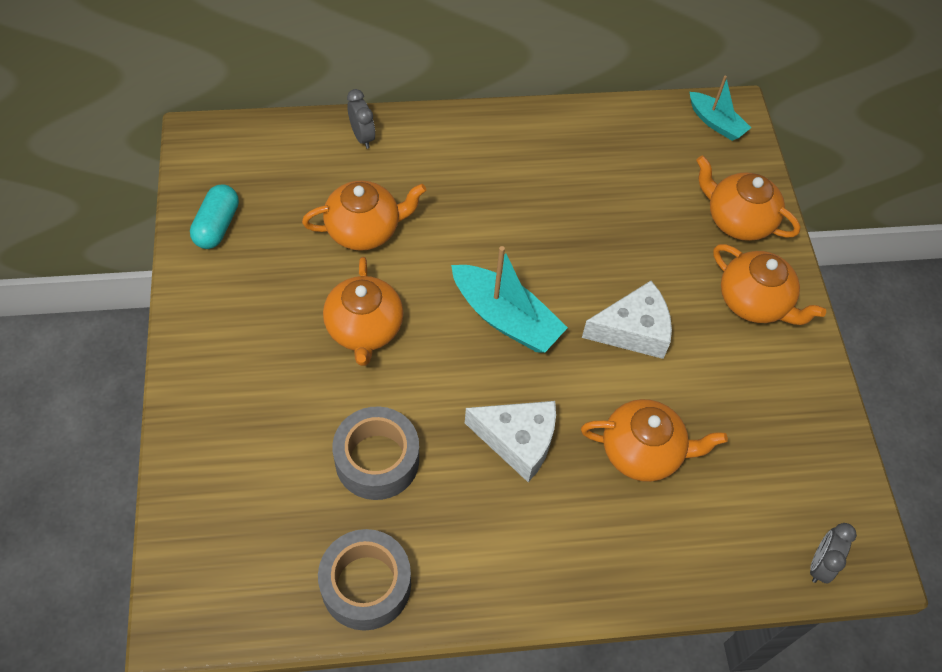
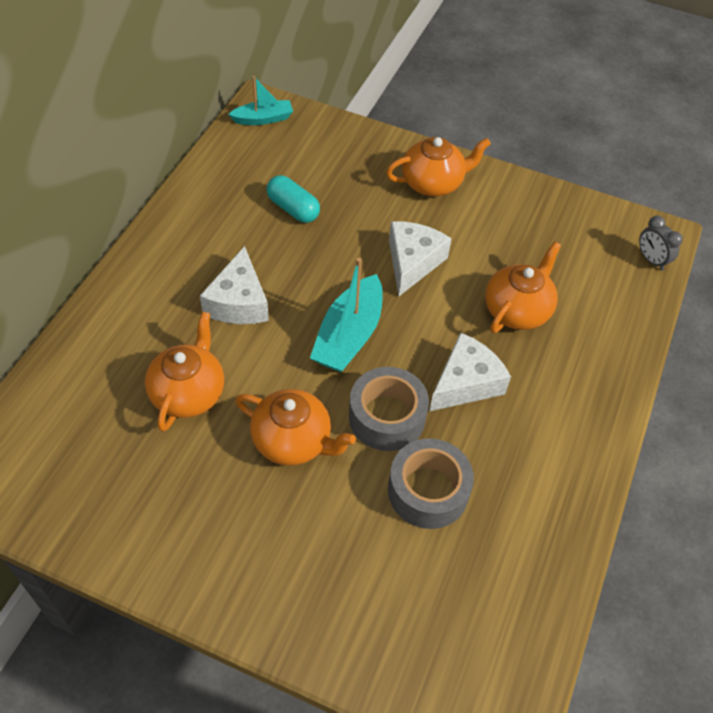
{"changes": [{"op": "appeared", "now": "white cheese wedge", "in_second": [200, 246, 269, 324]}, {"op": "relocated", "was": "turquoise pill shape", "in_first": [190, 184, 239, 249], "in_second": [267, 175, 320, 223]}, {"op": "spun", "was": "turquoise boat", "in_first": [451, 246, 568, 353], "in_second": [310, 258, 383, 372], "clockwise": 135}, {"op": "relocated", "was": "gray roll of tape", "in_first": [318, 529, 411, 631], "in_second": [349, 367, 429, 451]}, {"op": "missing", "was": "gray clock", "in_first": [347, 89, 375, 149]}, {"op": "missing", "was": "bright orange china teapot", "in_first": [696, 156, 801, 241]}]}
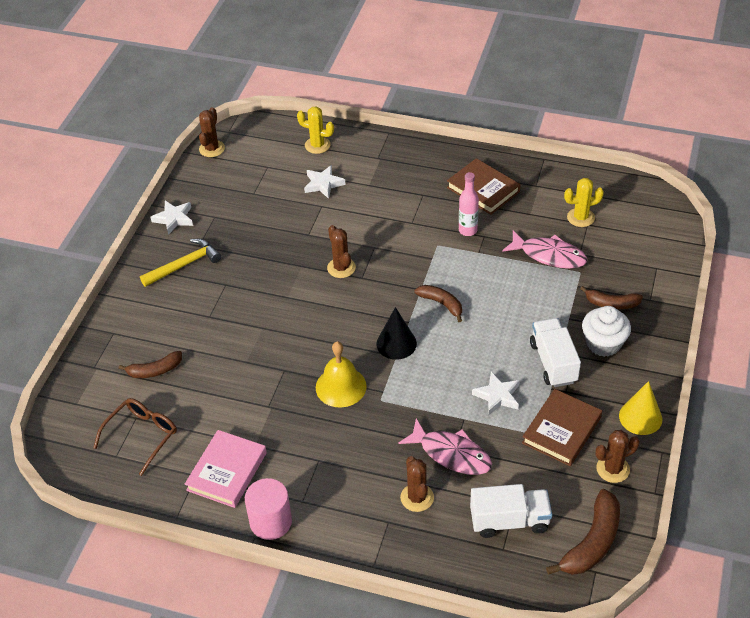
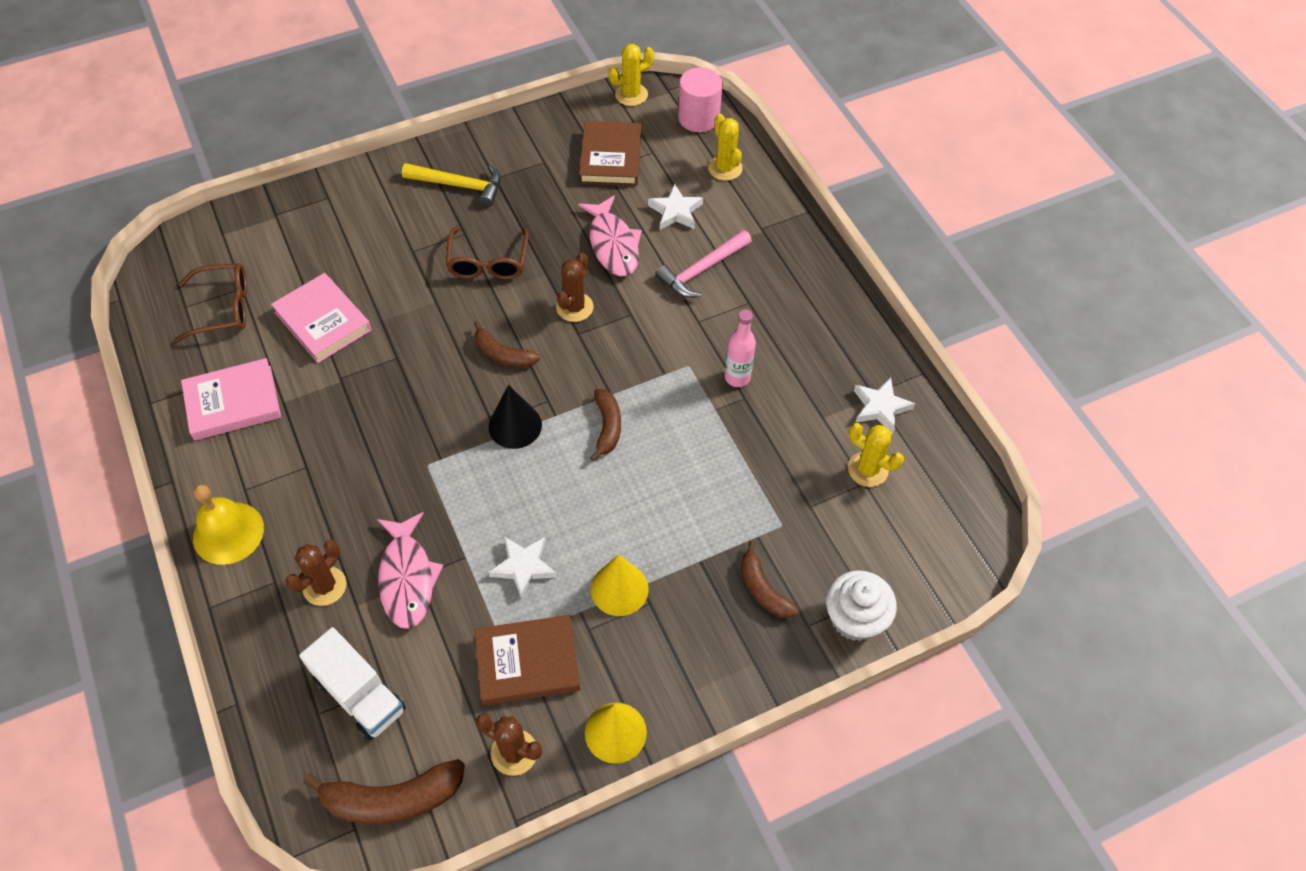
{"changes": [{"op": "relocated", "was": "yellow bell", "in_first": [316, 342, 367, 408], "in_second": [193, 485, 264, 565]}, {"op": "appeared", "now": "pink hardcover", "in_second": [271, 273, 372, 363]}, {"op": "appeared", "now": "dark brown eyeglasses", "in_second": [446, 226, 529, 279]}, {"op": "relocated", "was": "dark brown banana fruit", "in_first": [119, 351, 182, 378], "in_second": [474, 321, 540, 367]}, {"op": "relocated", "was": "pink fish figure", "in_first": [502, 230, 587, 269], "in_second": [578, 195, 642, 276]}, {"op": "relocated", "was": "dark brown hardcover", "in_first": [447, 158, 520, 215], "in_second": [579, 121, 641, 186]}, {"op": "exchanged", "was": "white toy truck", "now": "yellow cone shape", "in_first": [530, 318, 581, 387], "in_second": [591, 555, 649, 616]}, {"op": "colour", "was": "dark brown prickly plant", "now": "yellow prickly plant", "in_first": [199, 107, 225, 157], "in_second": [609, 44, 654, 106]}, {"op": "appeared", "now": "pink claw hammer", "in_second": [655, 230, 752, 298]}, {"op": "relocated", "was": "pink cylinder shape", "in_first": [245, 478, 292, 540], "in_second": [678, 67, 722, 132]}, {"op": "relocated", "was": "white muffin", "in_first": [582, 306, 631, 357], "in_second": [826, 571, 897, 641]}, {"op": "relocated", "was": "white star shape", "in_first": [151, 201, 193, 235], "in_second": [854, 377, 915, 434]}]}
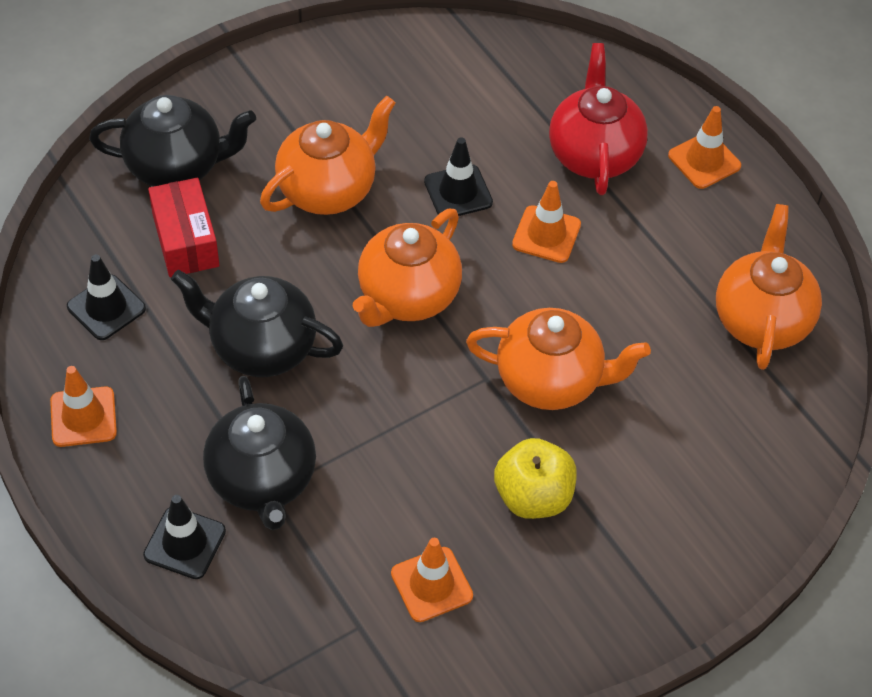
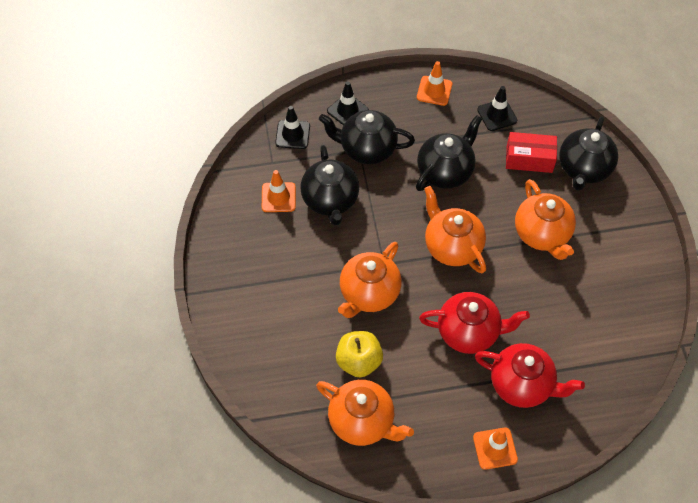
{"changes": [{"op": "relocated", "was": "black traffic cone", "in_first": [424, 137, 493, 216], "in_second": [275, 106, 310, 149]}, {"op": "appeared", "now": "black china teapot", "in_second": [301, 145, 359, 225]}, {"op": "relocated", "was": "yellow toy apple", "in_first": [494, 438, 577, 519], "in_second": [336, 331, 383, 378]}, {"op": "exchanged", "was": "bright orange traffic cone", "now": "red china teapot", "in_first": [512, 181, 581, 263], "in_second": [419, 292, 530, 354]}]}
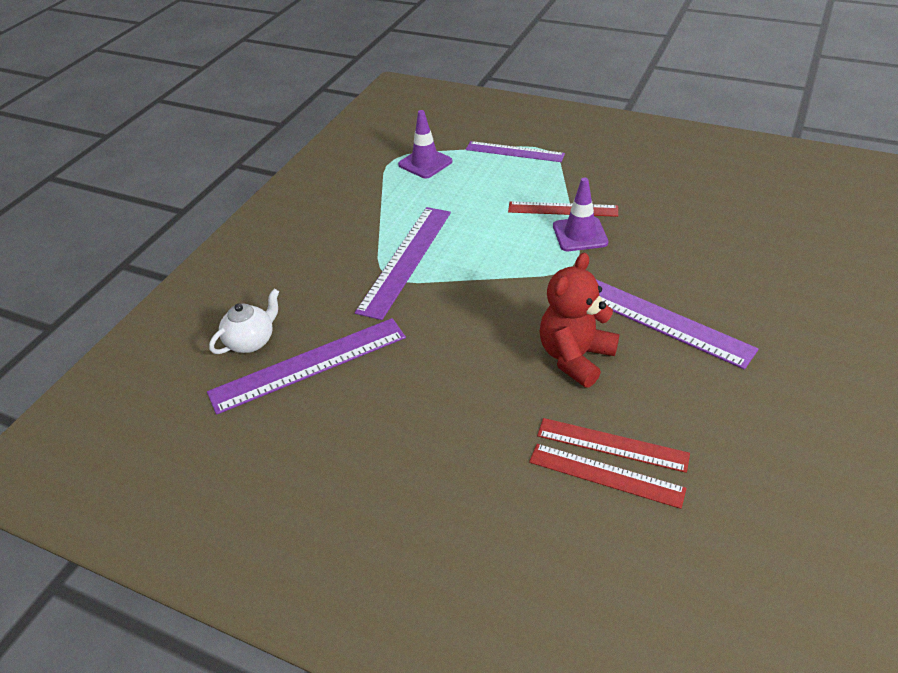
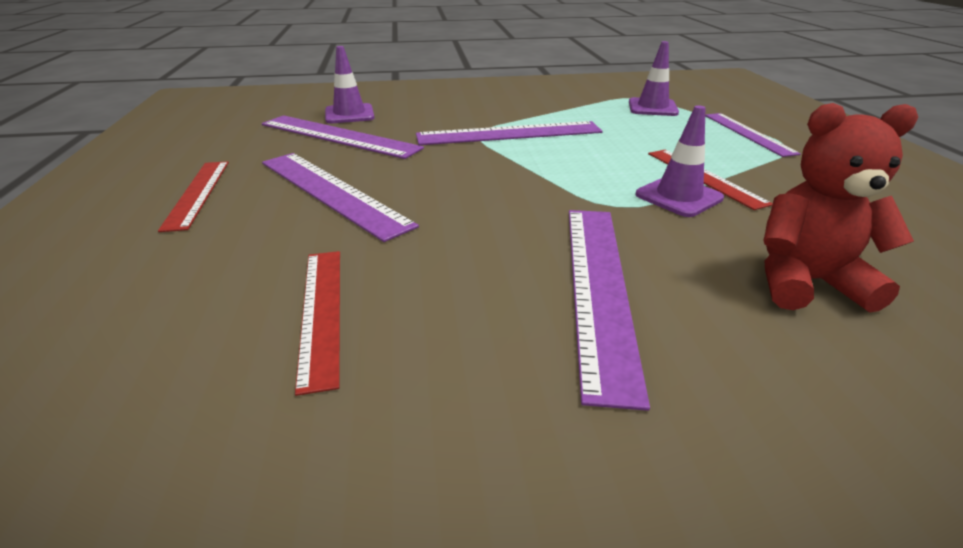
{"changes": [{"op": "relocated", "was": "red ruler", "in_first": [529, 444, 686, 509], "in_second": [158, 161, 229, 232]}, {"op": "appeared", "now": "violet ruler", "in_second": [262, 153, 419, 242]}, {"op": "exchanged", "was": "white china teapot", "now": "violet traffic cone", "in_first": [209, 289, 279, 354], "in_second": [325, 46, 374, 123]}, {"op": "relocated", "was": "red stuffed bear", "in_first": [540, 253, 619, 388], "in_second": [763, 103, 918, 313]}]}
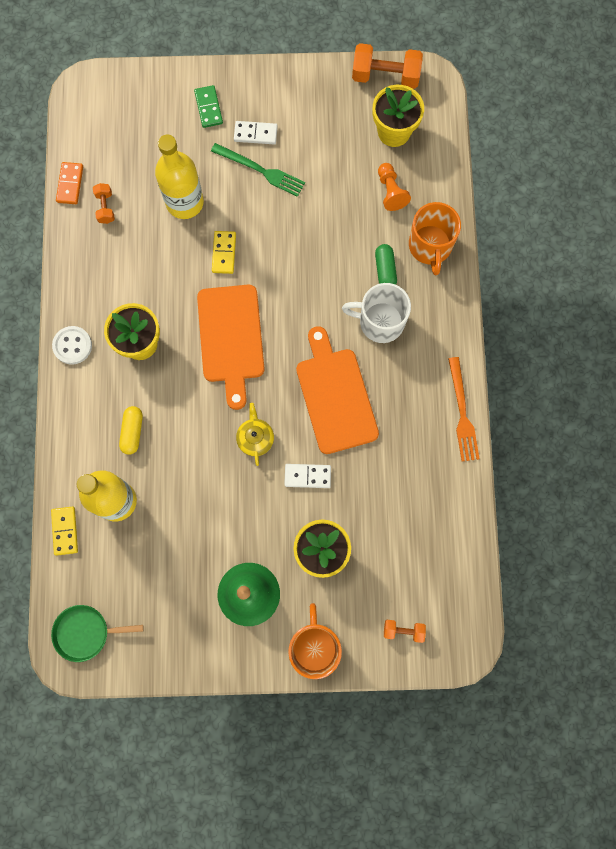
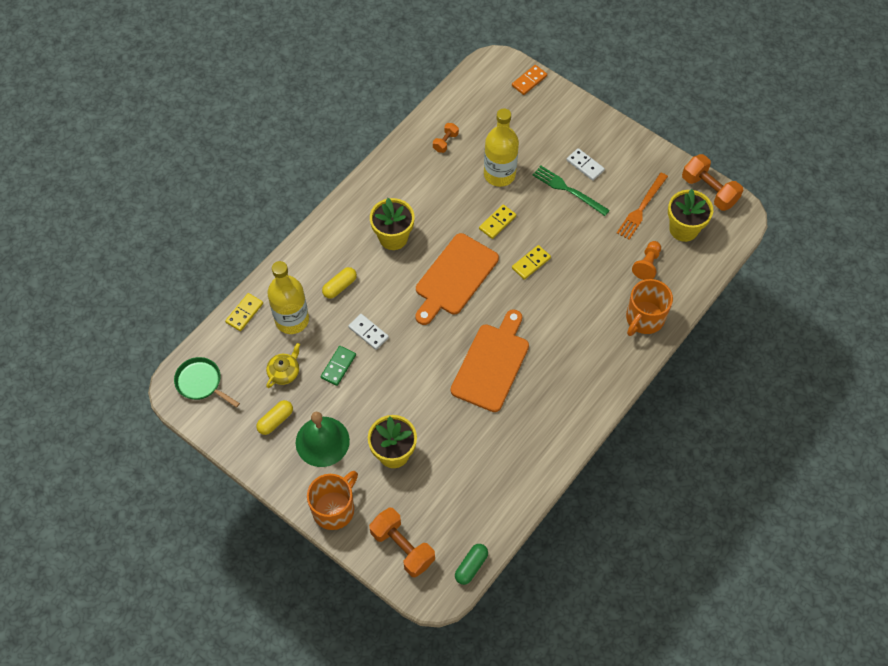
{"changes": [{"op": "appeared", "now": "yellow pill shape", "in_second": [256, 400, 293, 435]}, {"op": "relocated", "was": "yellow china teapot", "in_first": [236, 403, 274, 466], "in_second": [266, 343, 300, 388]}, {"op": "relocated", "was": "emerald domino tile", "in_first": [194, 85, 223, 128], "in_second": [321, 346, 356, 386]}, {"op": "relocated", "was": "white domino tile", "in_first": [284, 464, 331, 488], "in_second": [348, 314, 389, 350]}, {"op": "size", "was": "bright orange free weight", "in_first": [384, 620, 426, 643], "in_second": [369, 508, 435, 577], "ratio": 1.89}, {"op": "relocated", "was": "emerald pill shape", "in_first": [375, 244, 397, 285], "in_second": [455, 544, 488, 585]}, {"op": "relocated", "was": "bright orange domino tile", "in_first": [56, 162, 83, 204], "in_second": [512, 65, 547, 95]}, {"op": "appeared", "now": "yellow domino tile", "in_second": [512, 245, 551, 280]}, {"op": "spun", "was": "emerald table fork", "in_first": [211, 143, 305, 197], "in_second": [533, 166, 610, 216], "clockwise": 150}, {"op": "relocated", "was": "bright orange table fork", "in_first": [448, 357, 480, 462], "in_second": [617, 173, 668, 240]}, {"op": "missing", "was": "white shirt button", "in_first": [52, 326, 92, 365]}, {"op": "missing", "was": "white tea mug", "in_first": [342, 283, 411, 343]}]}
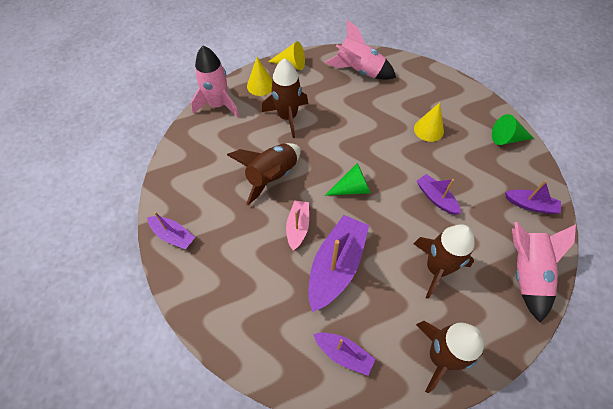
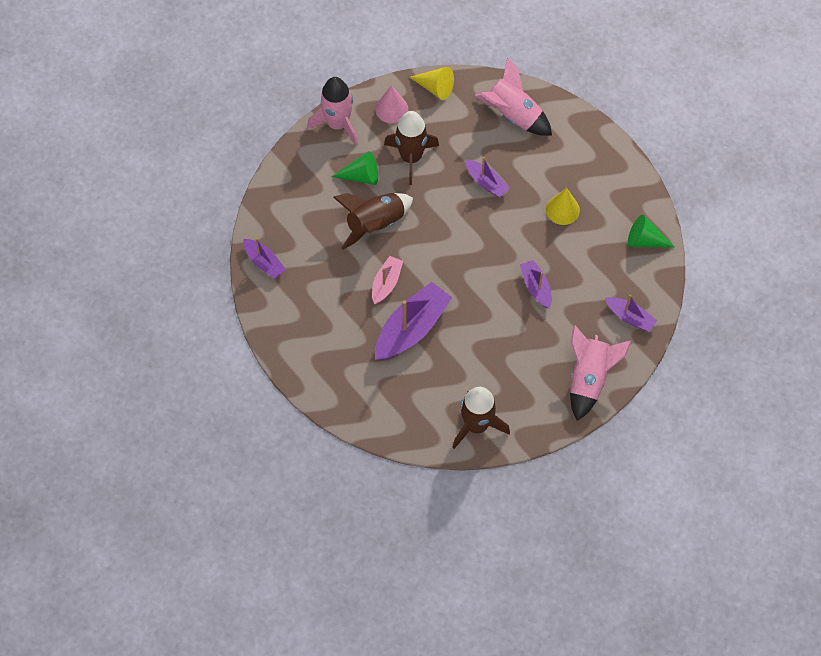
{"changes": [{"op": "relocated", "was": "emerald cone shape", "in_first": [325, 163, 371, 196], "in_second": [332, 151, 378, 185]}, {"op": "colour", "was": "yellow cone shape", "now": "pink cone shape", "in_first": [247, 57, 272, 96], "in_second": [375, 85, 408, 123]}, {"op": "relocated", "was": "violet boat", "in_first": [313, 333, 376, 376], "in_second": [465, 157, 510, 197]}, {"op": "missing", "was": "dark brown toy rocket", "in_first": [413, 224, 475, 299]}]}
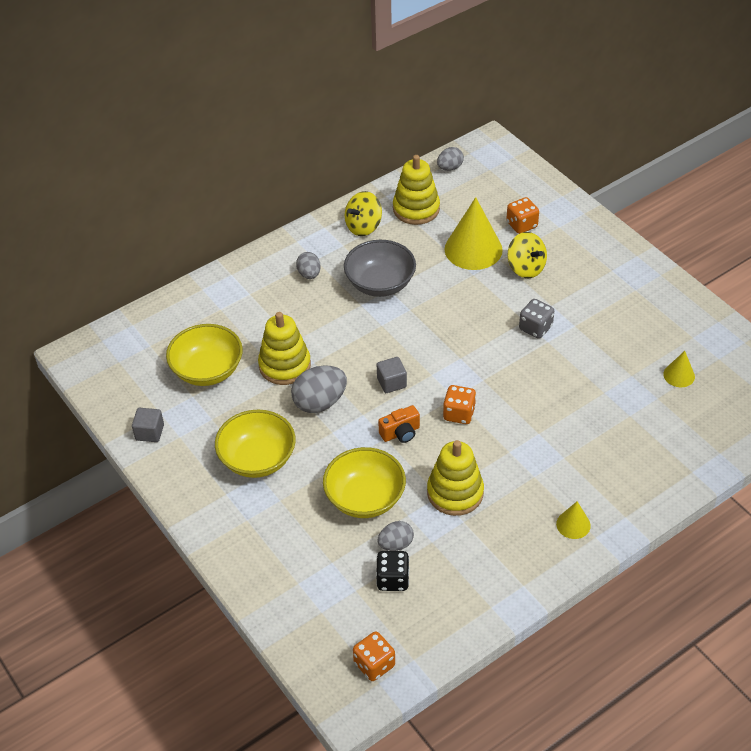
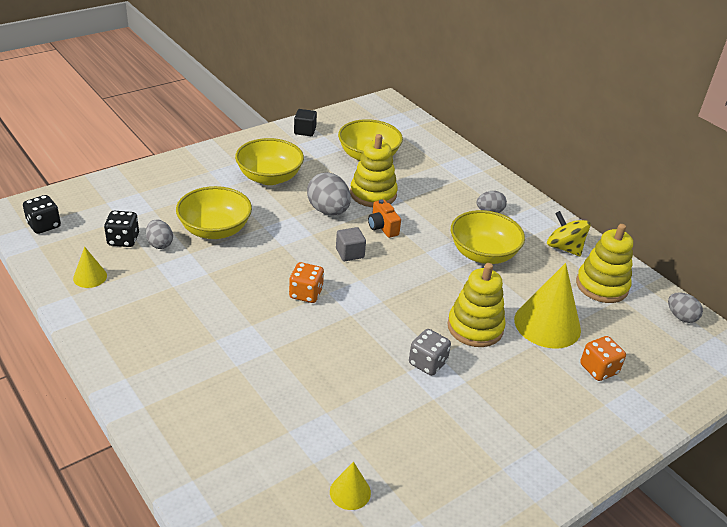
{"changes": [{"op": "colour", "was": "bright orange die", "now": "black die", "in_first": [353, 631, 395, 681], "in_second": [23, 195, 61, 234]}, {"op": "relocated", "was": "yellow cone shape", "in_first": [556, 501, 591, 539], "in_second": [73, 247, 107, 288]}, {"op": "colour", "was": "gray block", "now": "black block", "in_first": [132, 408, 164, 442], "in_second": [294, 109, 317, 136]}, {"op": "relocated", "was": "bright orange photo camera", "in_first": [378, 405, 420, 443], "in_second": [368, 199, 401, 238]}, {"op": "relocated", "was": "yellow stacking rings", "in_first": [427, 440, 484, 516], "in_second": [448, 263, 506, 347]}, {"op": "colour", "was": "gray bowl", "now": "yellow bowl", "in_first": [344, 240, 416, 297], "in_second": [451, 210, 525, 264]}, {"op": "missing", "was": "yellow toy top", "in_first": [508, 232, 547, 278]}]}
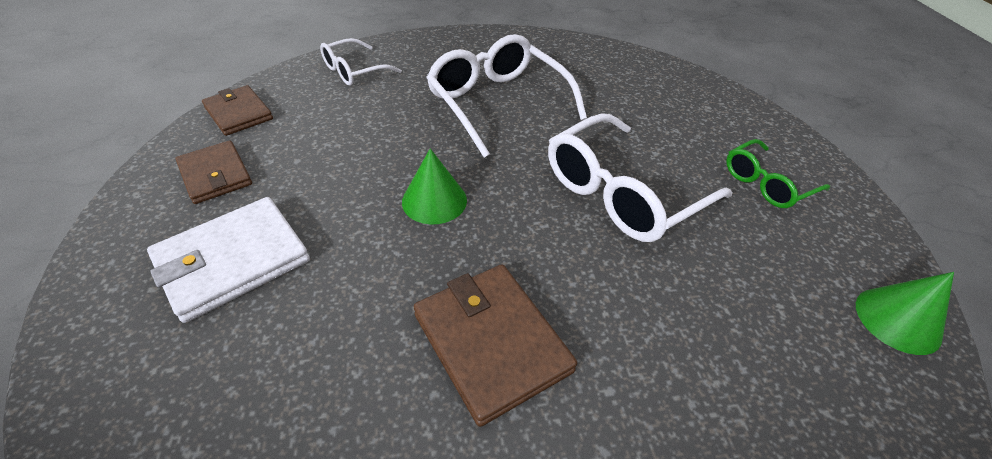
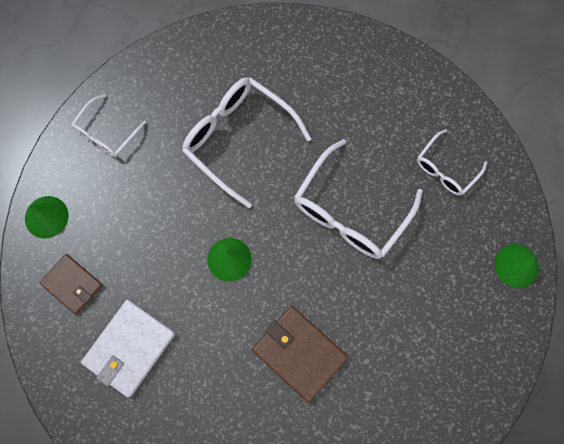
{"changes": [{"op": "exchanged", "was": "dark brown billfold", "now": "emerald cone shape", "in_first": [202, 85, 273, 136], "in_second": [25, 196, 68, 239]}, {"op": "colour", "was": "emerald eyeglasses", "now": "white eyeglasses", "in_first": [726, 139, 830, 208], "in_second": [417, 129, 487, 196]}]}
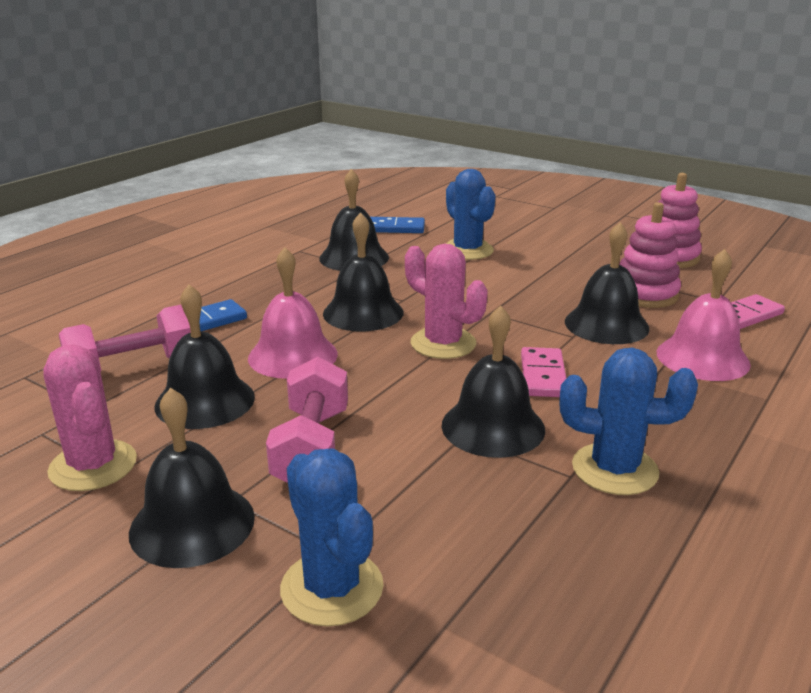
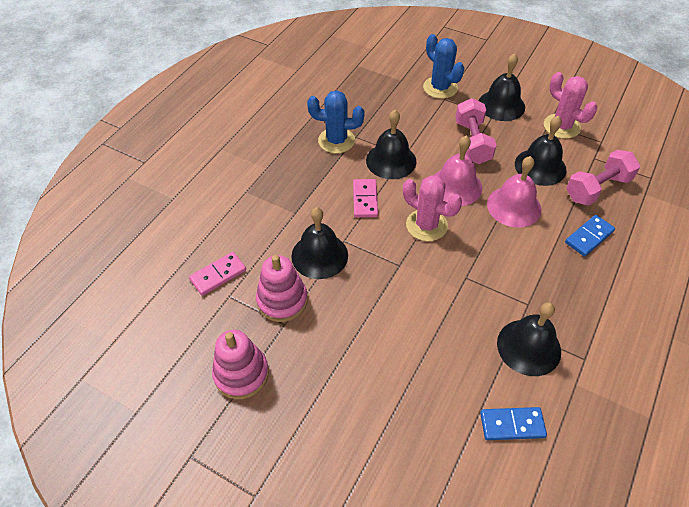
{"changes": [{"op": "relocated", "was": "pink bell", "in_first": [657, 249, 751, 381], "in_second": [434, 135, 482, 206]}, {"op": "missing", "was": "black bell", "in_first": [323, 212, 403, 331]}, {"op": "missing", "was": "cobalt prickly plant", "in_first": [445, 169, 496, 260]}]}
